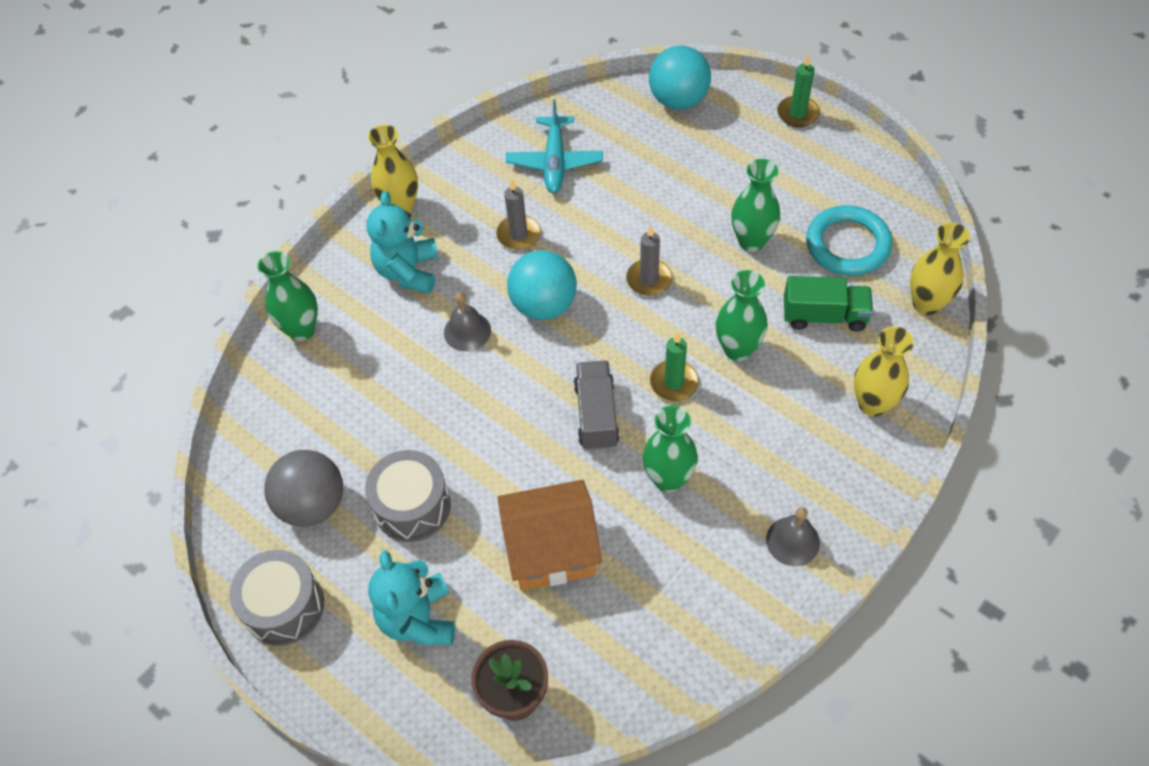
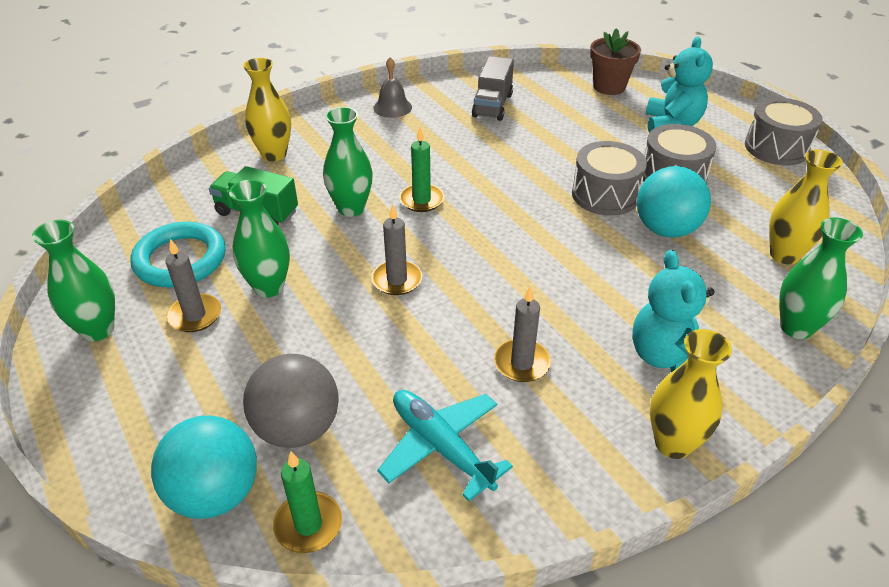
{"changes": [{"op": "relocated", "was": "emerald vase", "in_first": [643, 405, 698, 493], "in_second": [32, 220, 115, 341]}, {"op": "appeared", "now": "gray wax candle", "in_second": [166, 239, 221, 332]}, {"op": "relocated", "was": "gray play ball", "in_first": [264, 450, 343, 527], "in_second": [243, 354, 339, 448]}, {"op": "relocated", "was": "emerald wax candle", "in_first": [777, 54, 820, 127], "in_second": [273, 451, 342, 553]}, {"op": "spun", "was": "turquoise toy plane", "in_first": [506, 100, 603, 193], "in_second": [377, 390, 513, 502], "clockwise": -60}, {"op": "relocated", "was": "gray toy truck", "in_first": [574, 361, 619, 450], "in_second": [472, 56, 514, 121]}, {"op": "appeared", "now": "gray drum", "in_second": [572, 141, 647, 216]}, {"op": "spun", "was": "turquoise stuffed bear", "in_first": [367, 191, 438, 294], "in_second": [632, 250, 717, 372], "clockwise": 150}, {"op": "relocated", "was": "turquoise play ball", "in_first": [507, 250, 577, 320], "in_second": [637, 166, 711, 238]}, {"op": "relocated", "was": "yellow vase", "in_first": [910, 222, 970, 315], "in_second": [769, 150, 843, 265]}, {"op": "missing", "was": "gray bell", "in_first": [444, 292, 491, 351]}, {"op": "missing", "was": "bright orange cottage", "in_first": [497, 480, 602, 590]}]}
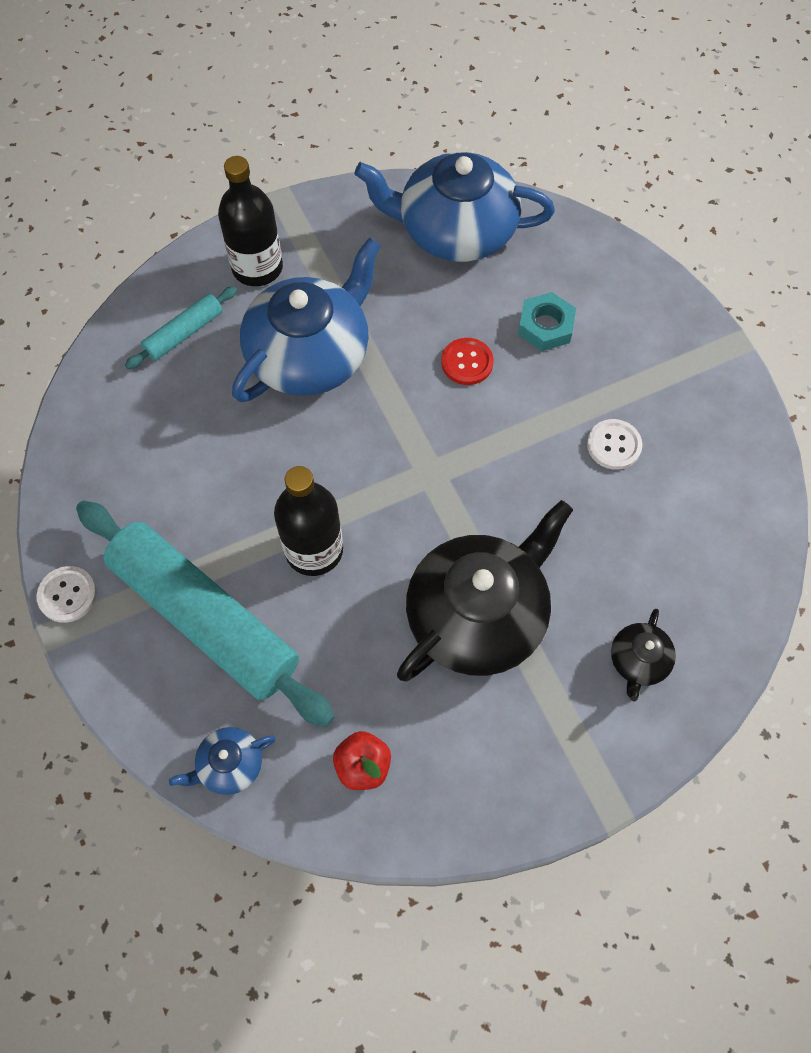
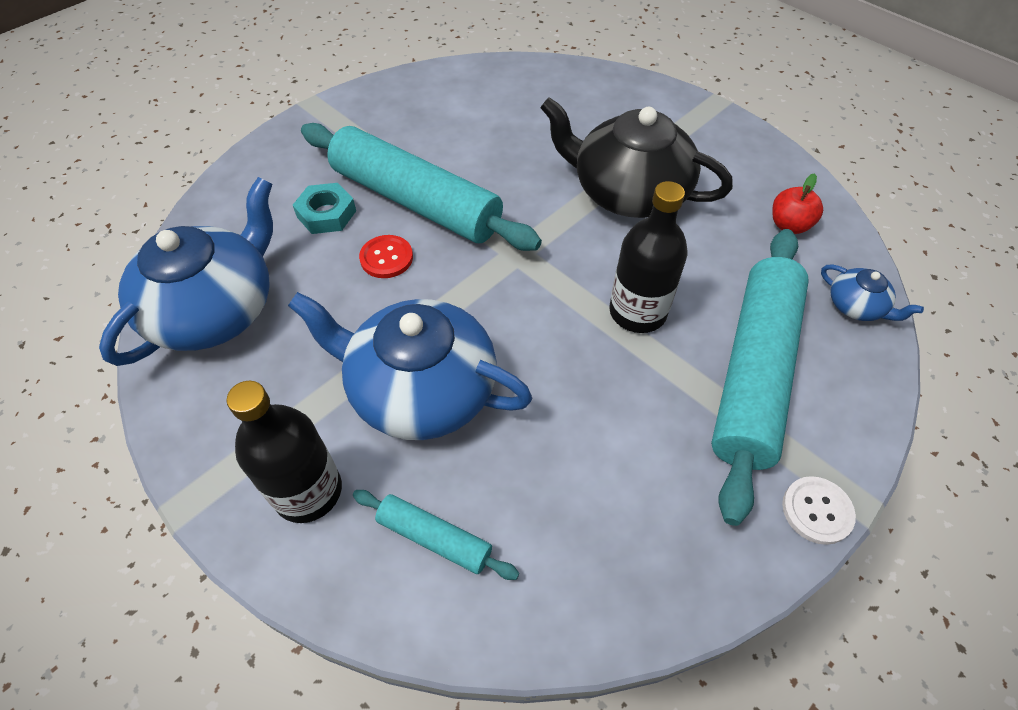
{"changes": [{"op": "spun", "was": "cobalt china teapot", "in_first": [354, 152, 555, 262], "in_second": [99, 177, 273, 366], "clockwise": -135}, {"op": "appeared", "now": "turquoise dough roller", "in_second": [301, 123, 542, 251]}, {"op": "missing", "was": "white shirt button", "in_first": [587, 419, 642, 470]}, {"op": "missing", "was": "black china teapot", "in_first": [611, 609, 676, 701]}]}
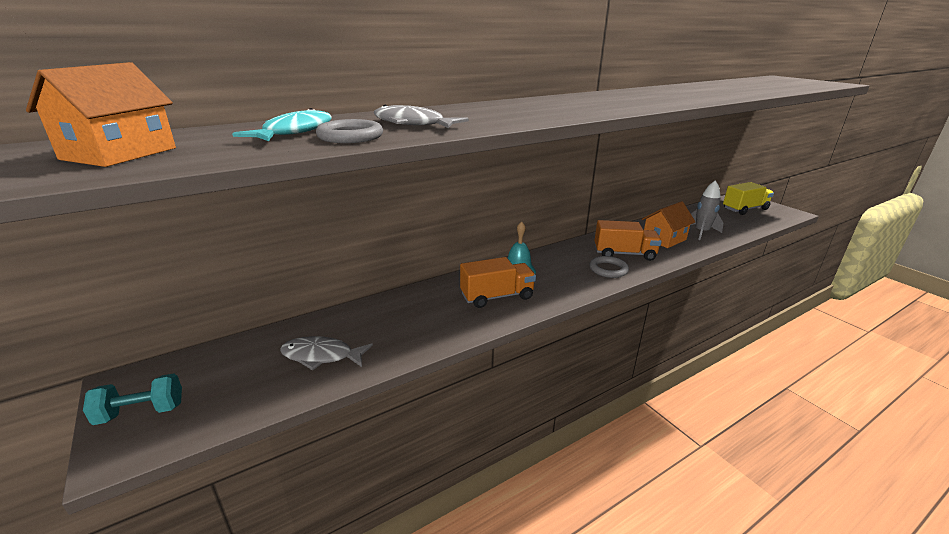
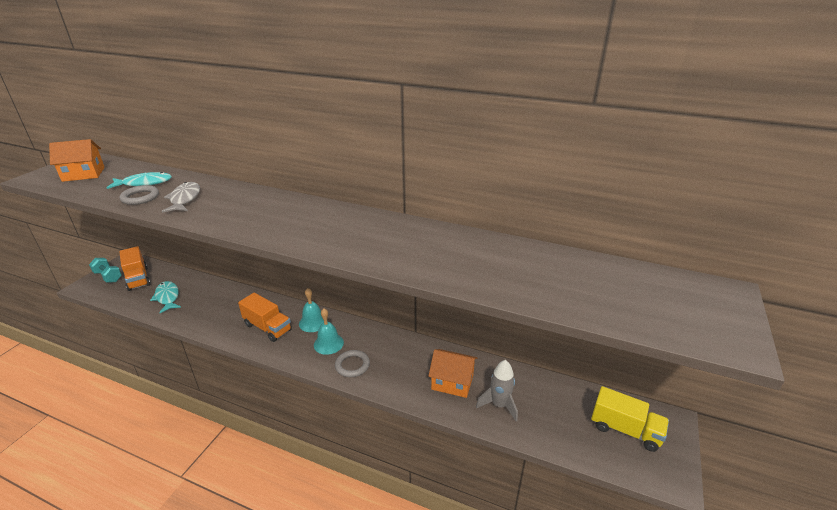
{"changes": [{"op": "relocated", "was": "bright orange toy truck", "in_first": [594, 220, 662, 261], "in_second": [119, 246, 151, 291]}, {"op": "colour", "was": "gray fish figure", "now": "turquoise fish figure", "in_first": [280, 336, 373, 370], "in_second": [150, 281, 181, 313]}, {"op": "appeared", "now": "turquoise bell", "in_second": [314, 308, 344, 355]}]}
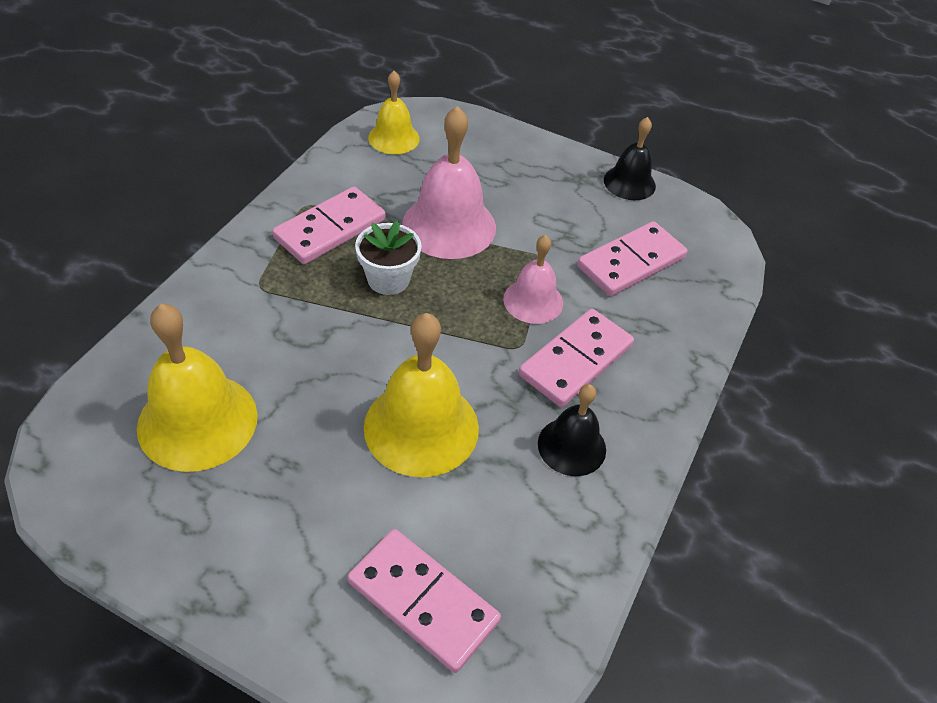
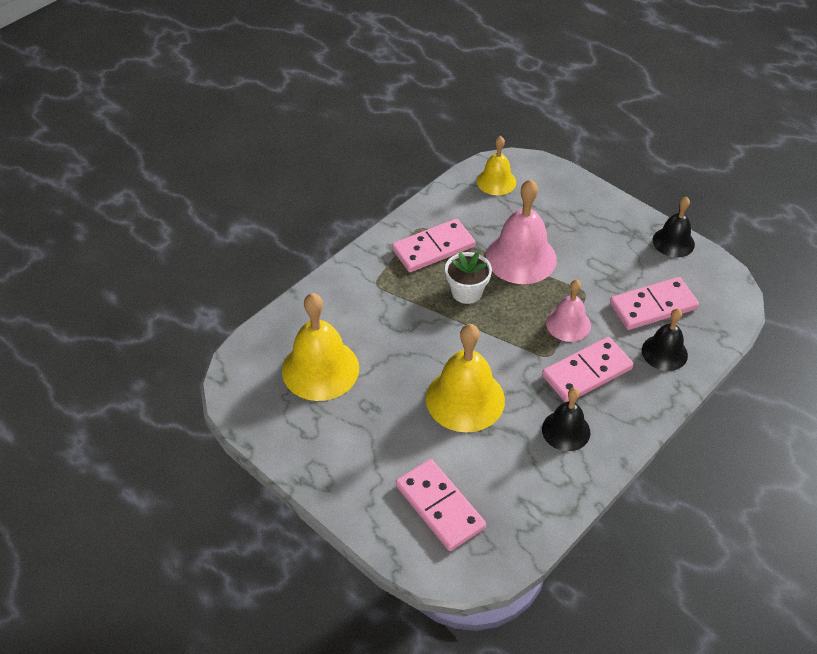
{"changes": [{"op": "appeared", "now": "black bell", "in_second": [642, 308, 688, 371]}]}
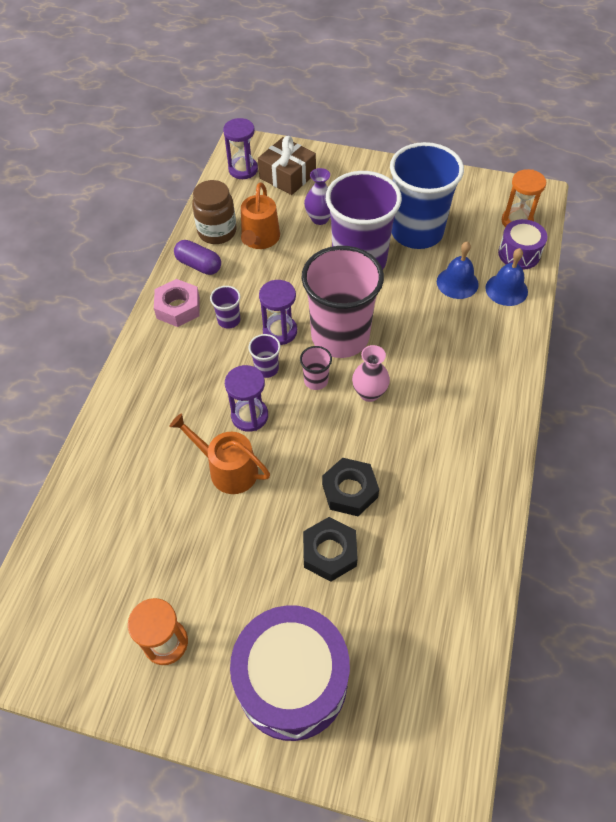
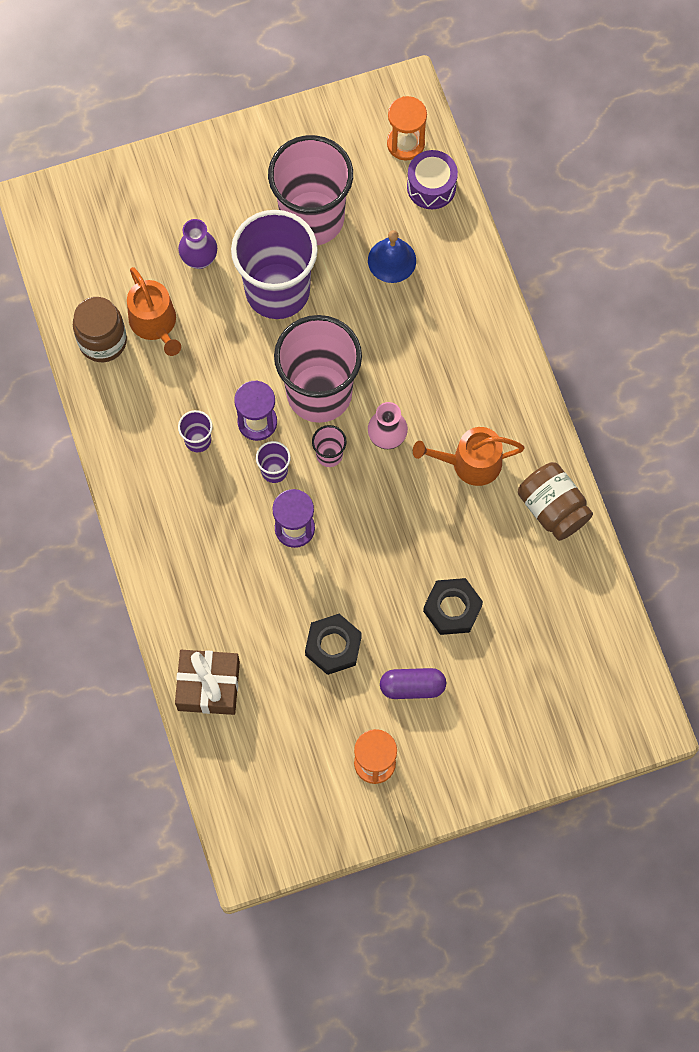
{"changes": [{"op": "relocated", "was": "dark brown present", "in_first": [258, 136, 316, 195], "in_second": [175, 650, 240, 715]}, {"op": "colour", "was": "cobalt cup", "now": "pink cup", "in_first": [390, 142, 464, 249], "in_second": [268, 135, 353, 245]}, {"op": "relocated", "was": "black hexagon nut", "in_first": [322, 458, 379, 516], "in_second": [305, 614, 362, 675]}, {"op": "relocated", "was": "violet pill shape", "in_first": [174, 240, 221, 275], "in_second": [380, 668, 446, 699]}, {"op": "relocated", "was": "bright orange watering pot", "in_first": [170, 413, 270, 494], "in_second": [413, 427, 525, 486]}, {"op": "appeared", "now": "dark brown jam jar", "in_second": [518, 462, 593, 541]}, {"op": "missing", "was": "pink hexagon nut", "in_first": [154, 279, 200, 327]}, {"op": "missing", "was": "violet hourglass", "in_first": [223, 118, 258, 179]}, {"op": "missing", "was": "violet drum", "in_first": [230, 605, 350, 741]}, {"op": "missing", "was": "cobalt bell", "in_first": [485, 248, 528, 306]}]}
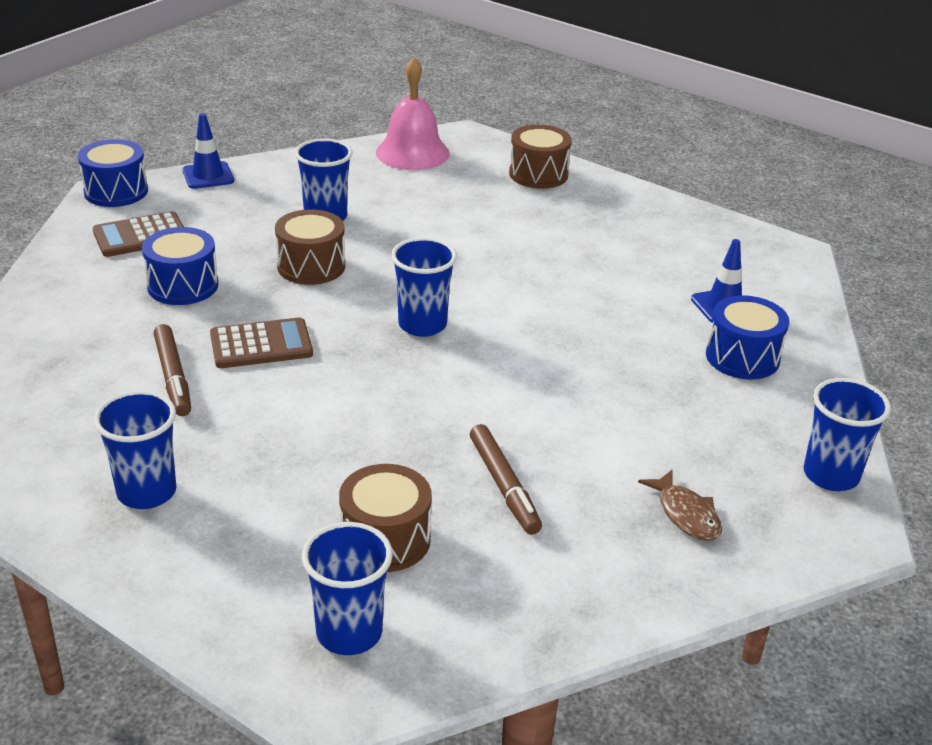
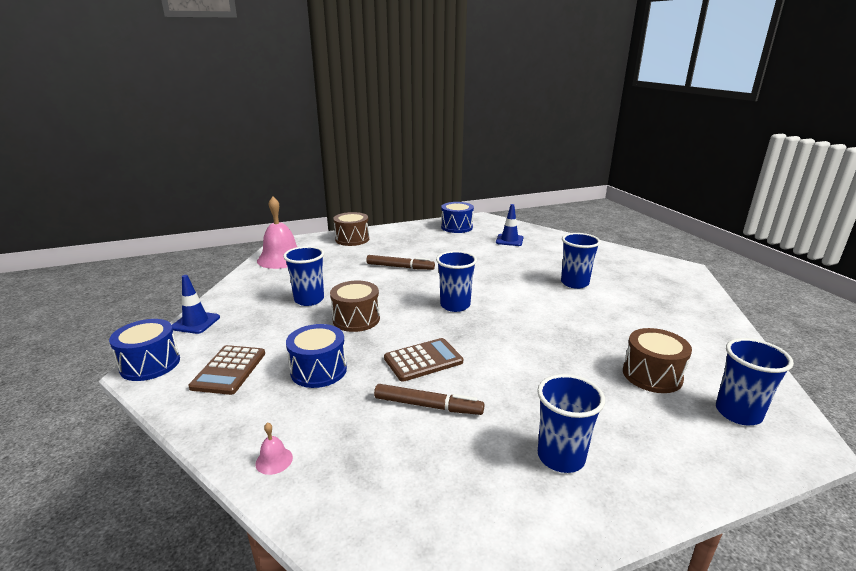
{"changes": [{"op": "appeared", "now": "pink bell", "in_second": [255, 422, 293, 475]}, {"op": "relocated", "was": "dark brown marker pen", "in_first": [470, 424, 542, 535], "in_second": [366, 255, 435, 270]}, {"op": "spun", "was": "dark brown calculator", "in_first": [210, 317, 313, 368], "in_second": [384, 338, 463, 382], "clockwise": 45}, {"op": "relocated", "was": "cobalt drum", "in_first": [706, 295, 789, 380], "in_second": [441, 202, 474, 233]}, {"op": "relocated", "was": "cobalt cup", "in_first": [803, 378, 891, 491], "in_second": [561, 233, 601, 289]}, {"op": "missing", "was": "dark brown fish figure", "in_first": [638, 470, 722, 541]}]}
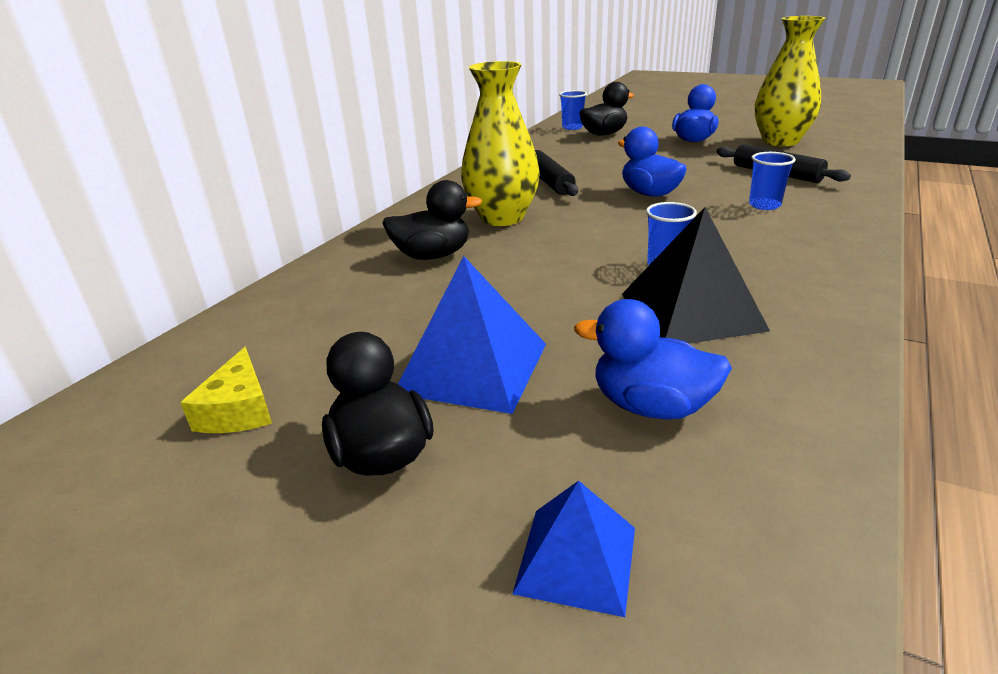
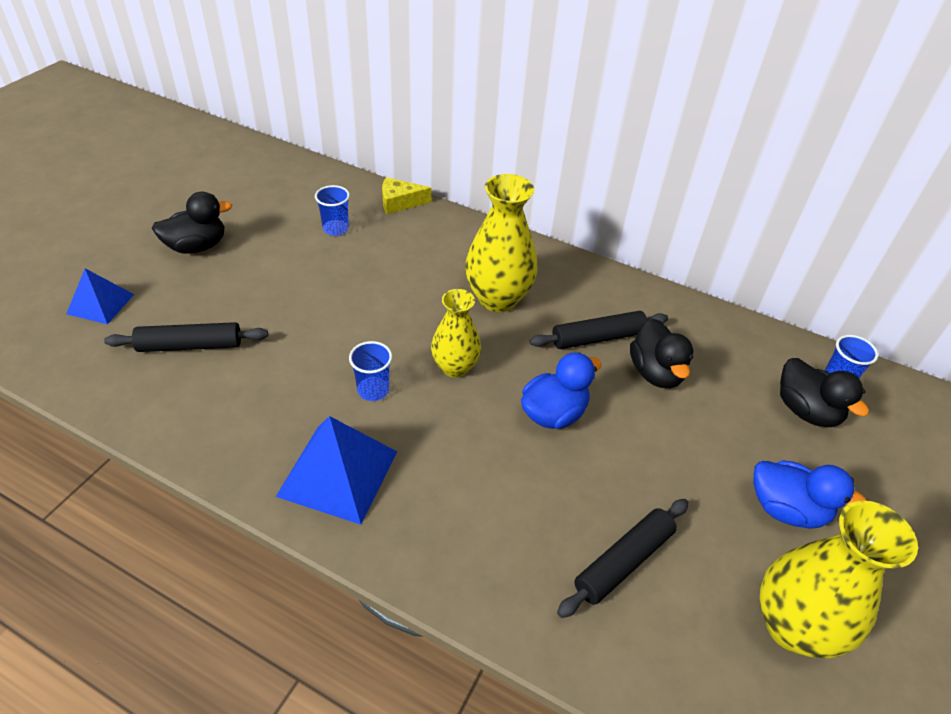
{"changes": [{"op": "exchanged", "was": "cobalt rubber duck", "now": "black dough roller", "in_first": [574, 299, 732, 419], "in_second": [104, 322, 268, 352]}, {"op": "relocated", "was": "cobalt pyramid", "in_first": [398, 256, 546, 414], "in_second": [276, 416, 397, 525]}, {"op": "relocated", "was": "cobalt cup", "in_first": [749, 152, 796, 210], "in_second": [315, 185, 350, 236]}, {"op": "relocated", "was": "yellow cheese wedge", "in_first": [180, 347, 272, 433], "in_second": [382, 177, 431, 214]}, {"op": "appeared", "now": "yellow vase", "in_second": [431, 289, 481, 378]}, {"op": "relocated", "was": "black rubber duck", "in_first": [382, 180, 482, 260], "in_second": [630, 319, 694, 388]}, {"op": "missing", "was": "black pyramid", "in_first": [622, 207, 770, 344]}]}
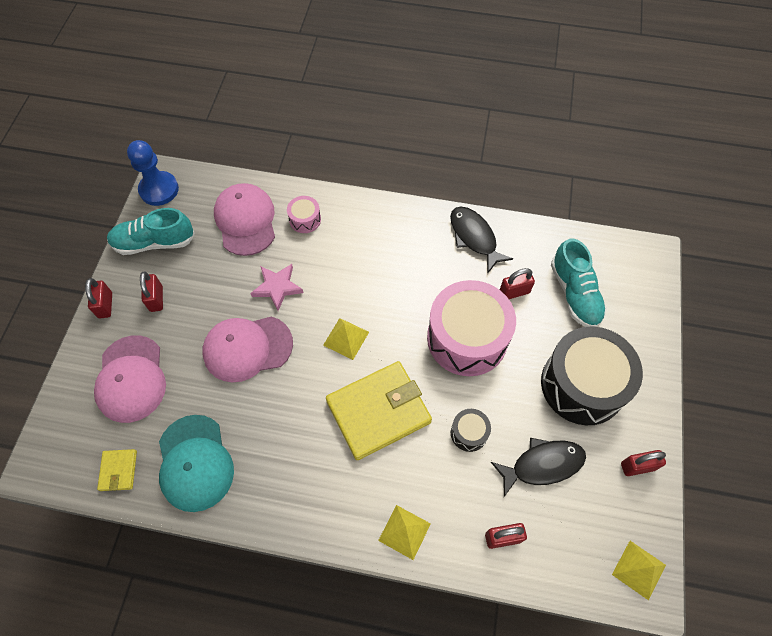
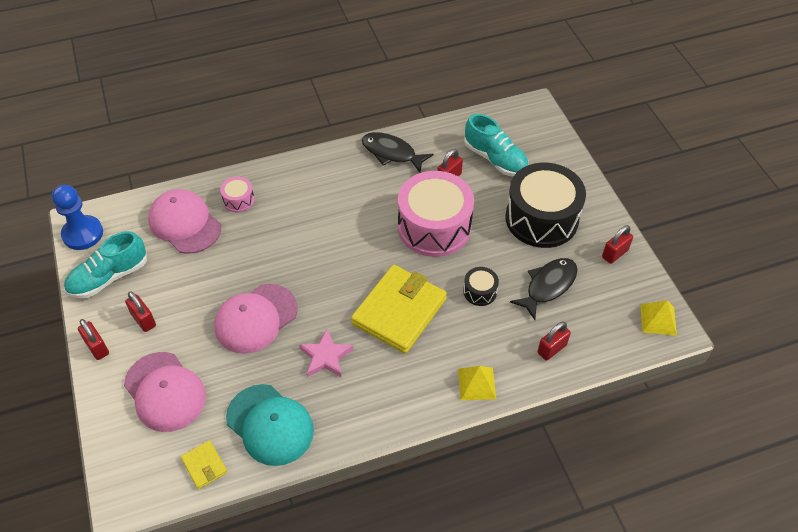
{"changes": [{"op": "relocated", "was": "pink star shape", "in_first": [250, 264, 303, 311], "in_second": [299, 329, 353, 377]}, {"op": "missing", "was": "yellow pyramid", "in_first": [323, 318, 369, 360]}]}
